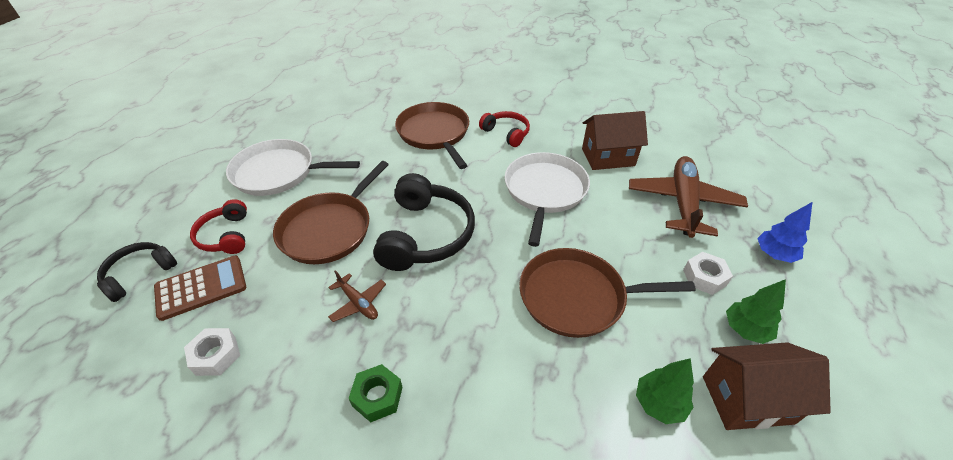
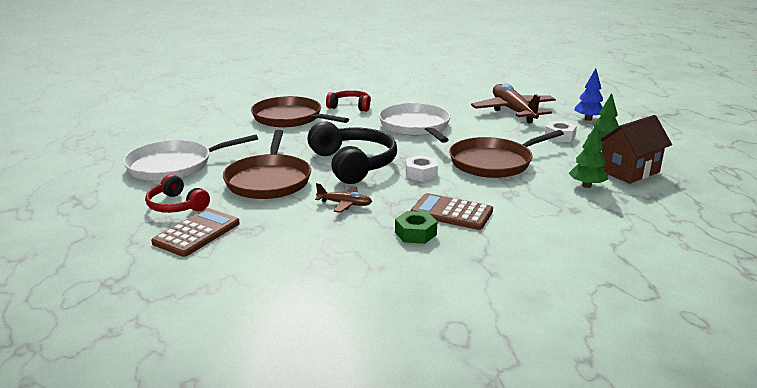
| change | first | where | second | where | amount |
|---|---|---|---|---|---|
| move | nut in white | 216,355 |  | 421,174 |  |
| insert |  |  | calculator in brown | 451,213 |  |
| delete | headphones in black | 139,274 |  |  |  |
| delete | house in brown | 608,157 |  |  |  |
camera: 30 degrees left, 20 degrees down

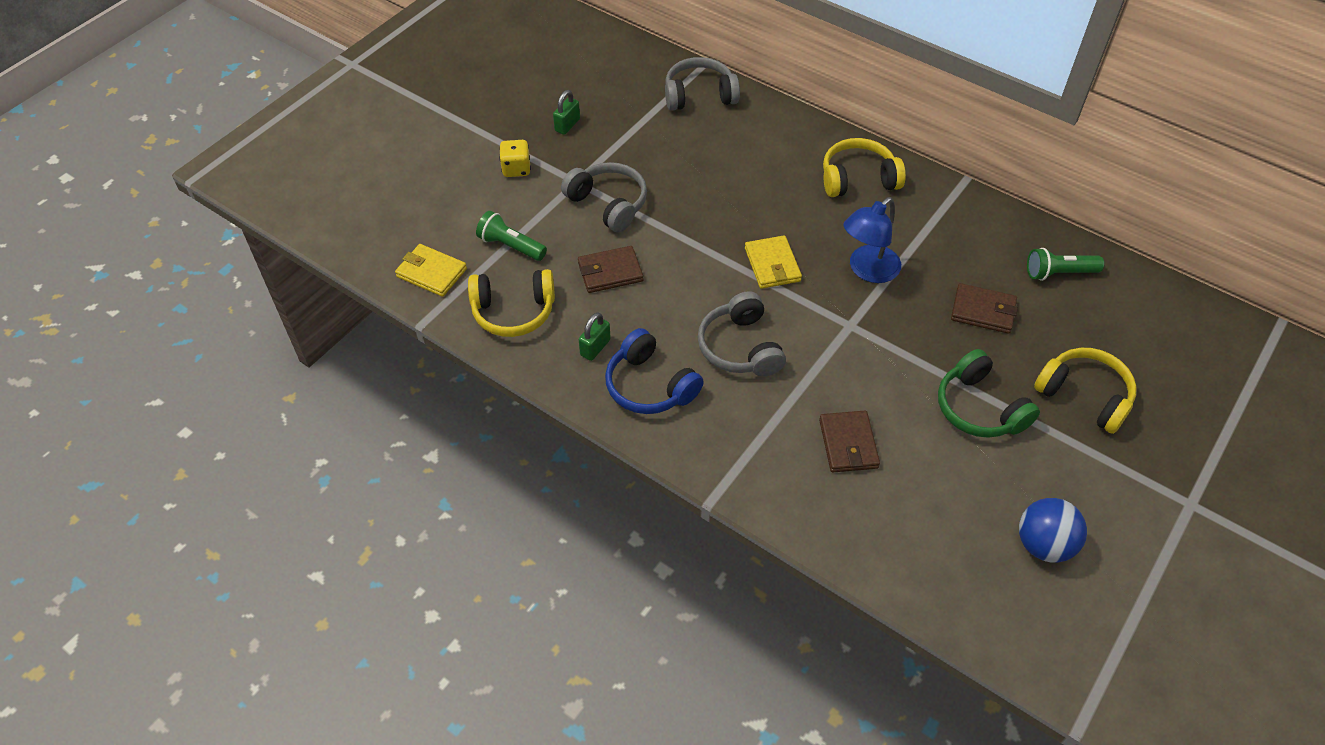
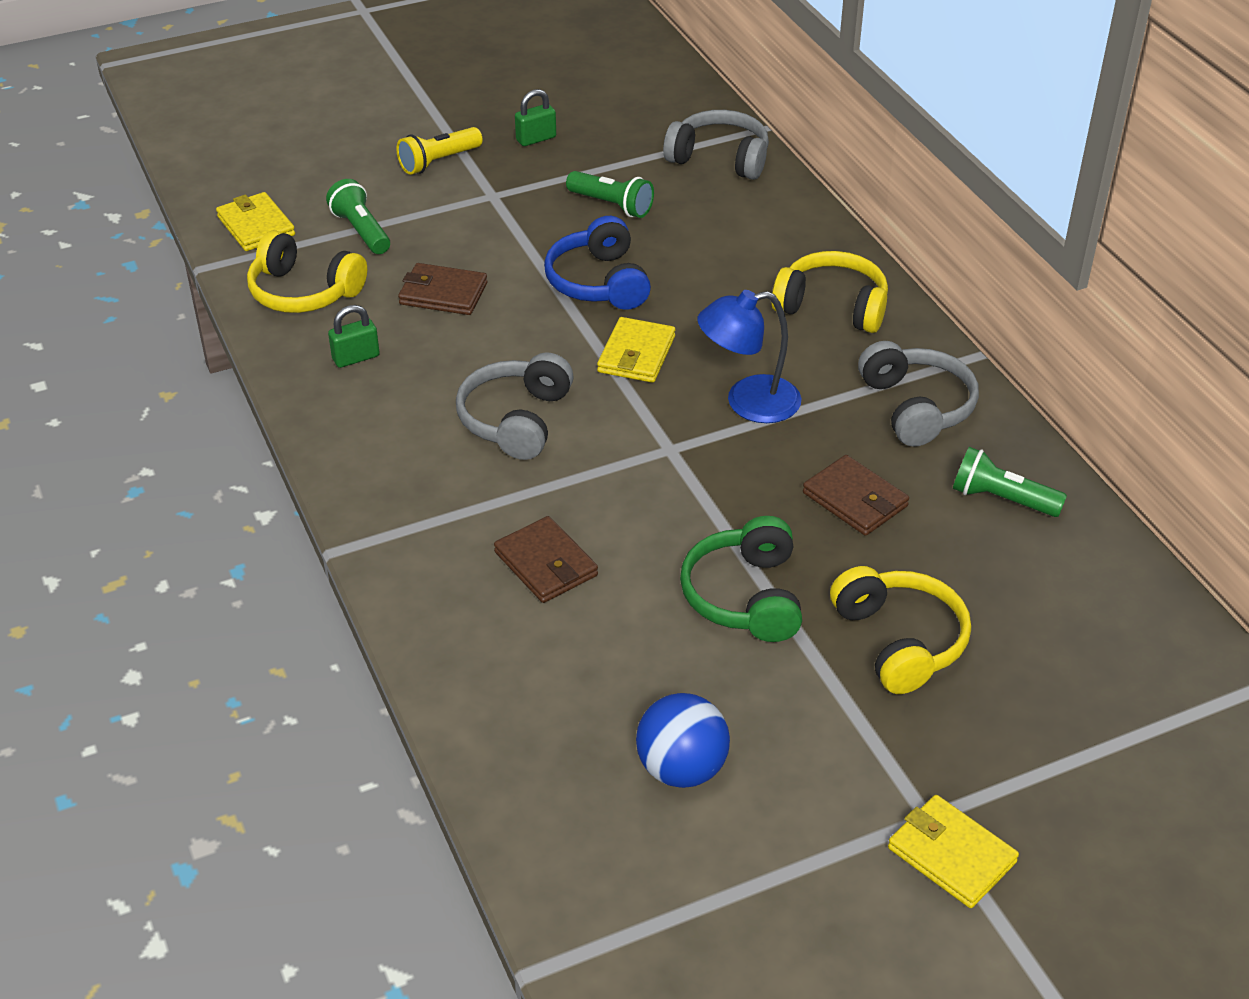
| change | first | where | second | where | amount |
|---|---|---|---|---|---|
| replace | dice in yellow | 516,169 | flashlight in yellow | 438,162 |  |
| rotate | wallet in brown | 848,444 |  | 546,564 | 60 degrees counterclockwise |
| move | headphones in blue | 649,386 |  | 599,282 |  |
| insert |  |  | flashlight in green | 612,205 |  |
| move | headphones in grey | 608,204 |  | 916,407 |  |
| insert |  |  | wallet in yellow | 951,855 |  |
camera: 30 degrees right, 10 degrees down

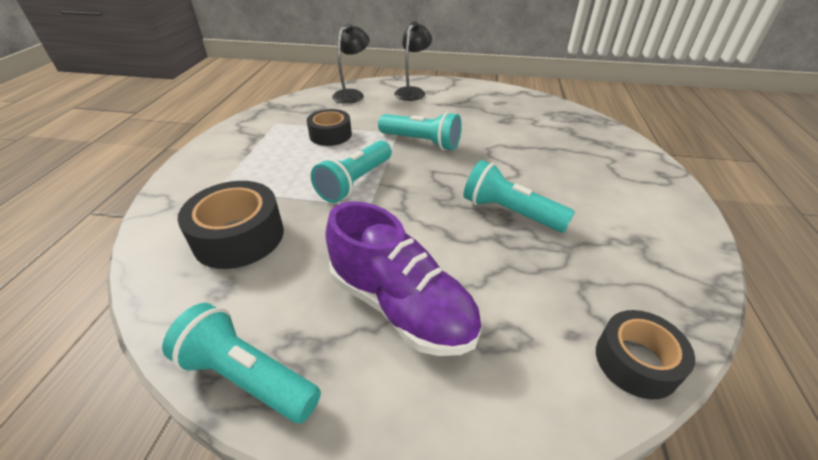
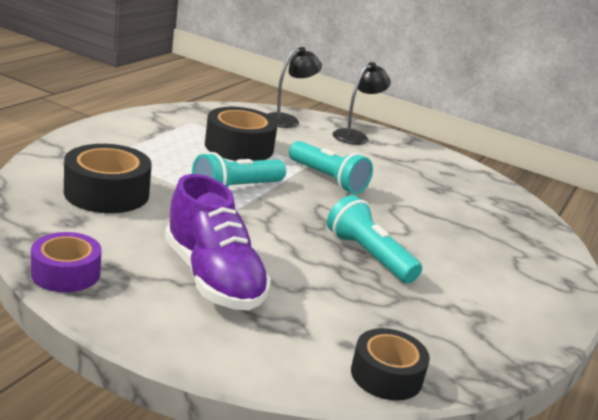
| change | first | where | second | where | amount |
|---|---|---|---|---|---|
| replace | flashlight in turquoise | 247,376 | tape in purple | 66,273 |  |
| resize | tape in black | 330,135 |  | 239,147 | x1.51 |
camera: 15 degrees right, 15 degrees down

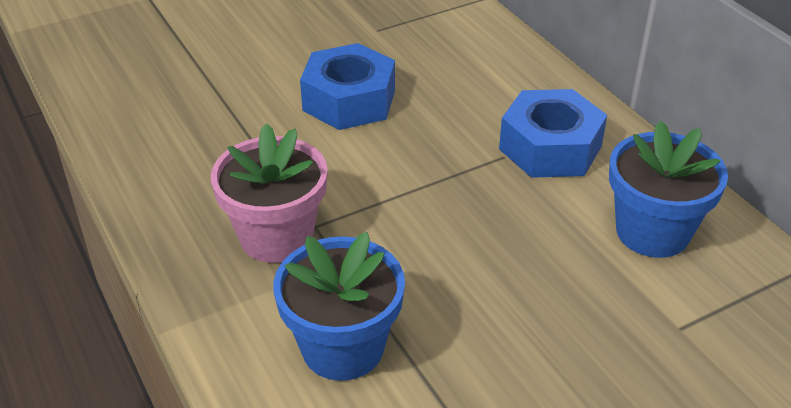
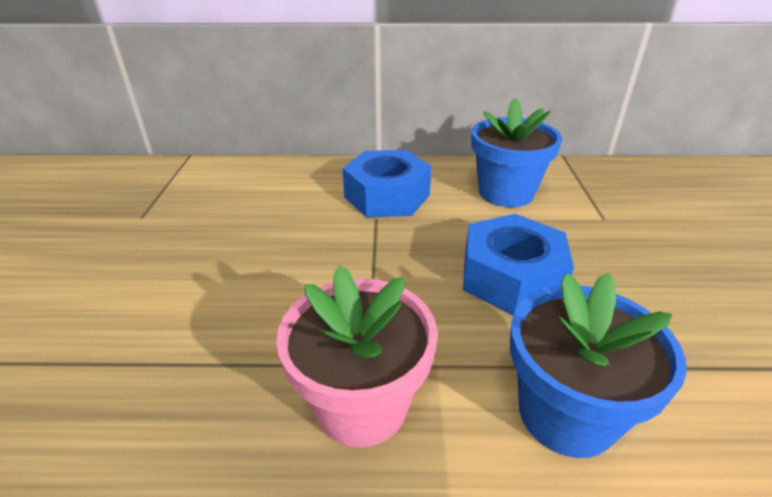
| change | first | where | second | where | amount |
|---|---|---|---|---|---|
| move | nut in blue | 349,100 |  | 511,277 |  |
camera: 60 degrees left, 5 degrees down

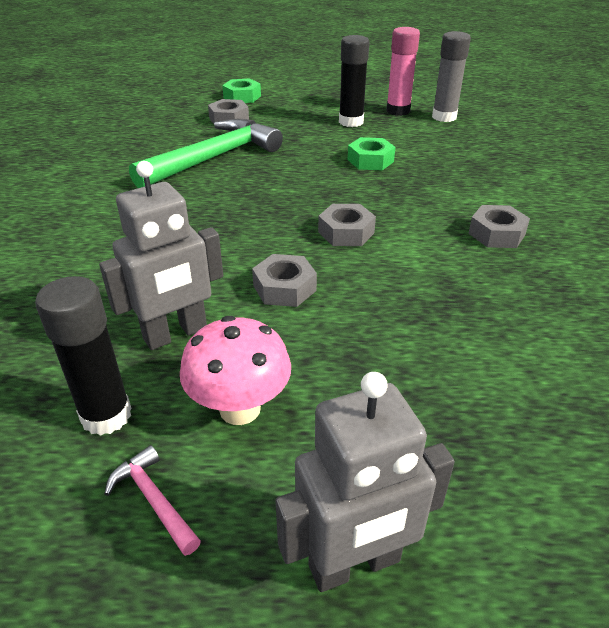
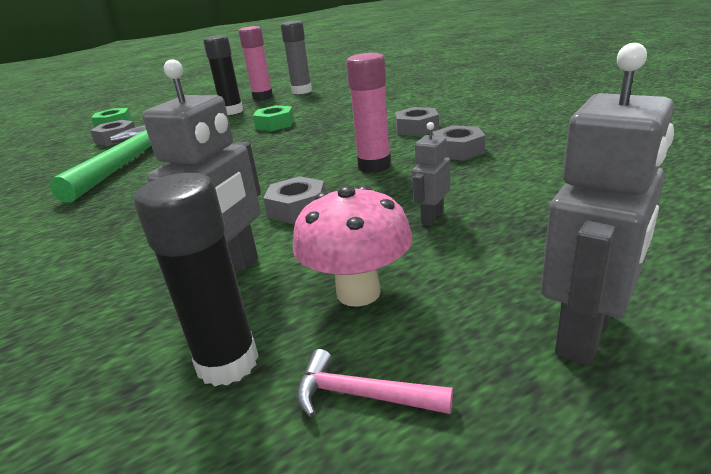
| change | first | where | second | where | amount |
|---|---|---|---|---|---|
| insert |  |  | glue stick in pink | 374,166 |  |
| insert |  |  | robot in grey | 432,217 |  |
| move | nut in grey | 346,232 |  | 458,151 |  |
camera: 30 degrees left, 10 degrees down

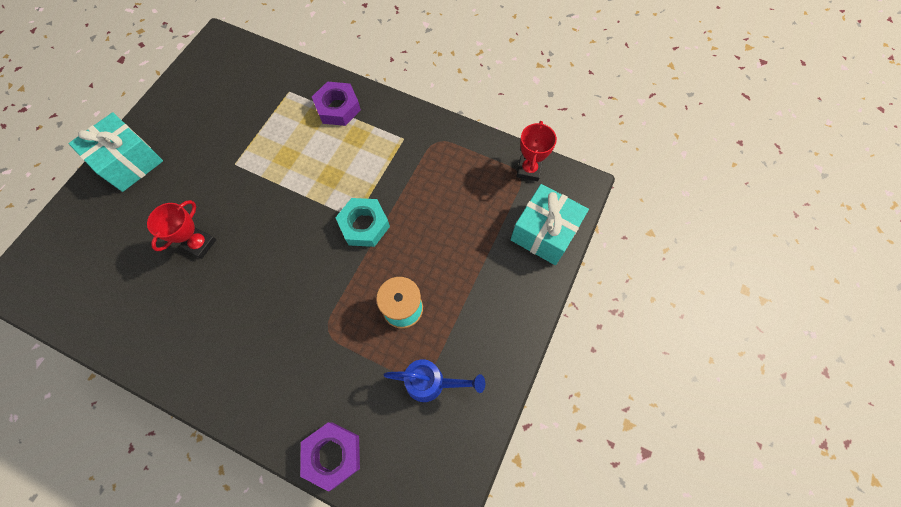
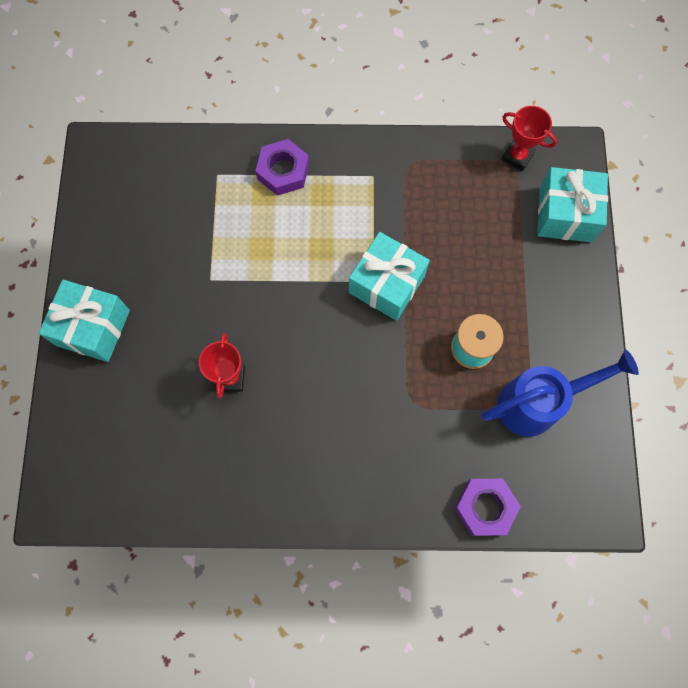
| change | first | where | second | where | amount |
|---|---|---|---|---|---|
| replace | nut in turquoise | 364,225 | gift in turquoise | 387,284 |  |
| resize | watering can in blue | 432,383 |  | 538,403 | x1.51 |
| rotate | trophy in red | 529,170 |  | 517,156 | 45 degrees counterclockwise |
camera: 25 degrees left, 5 degrees up

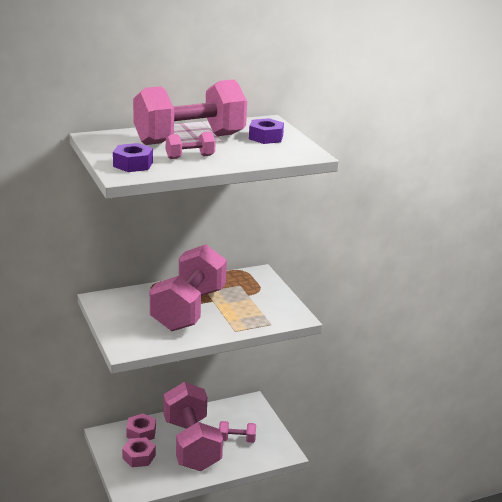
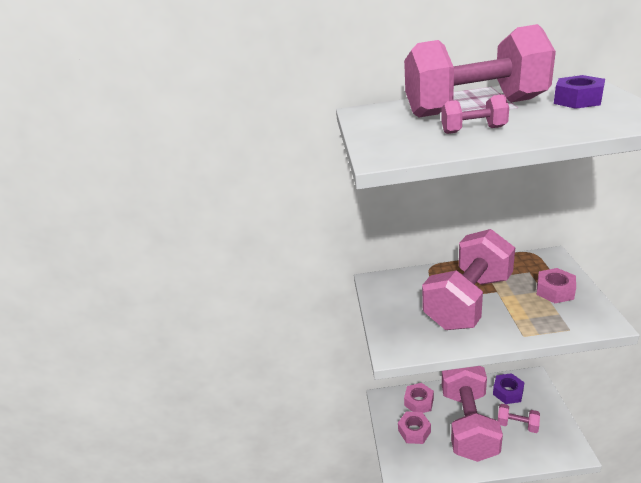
| change | first | where | second | where | amount |
|---|---|---|---|---|---|
| move | nut in purple | 133,164 |  | 508,392 |  |
| insert |  |  | nut in pink | 555,291 |  |
camera: 25 degrees right, 5 degrees up

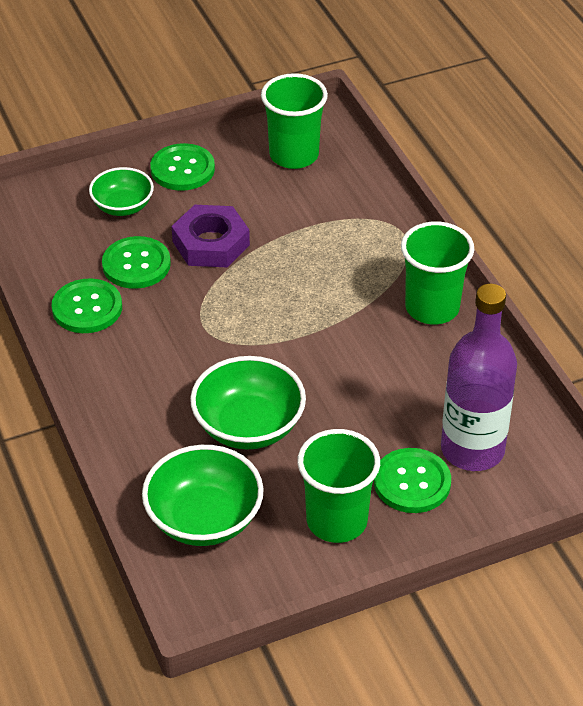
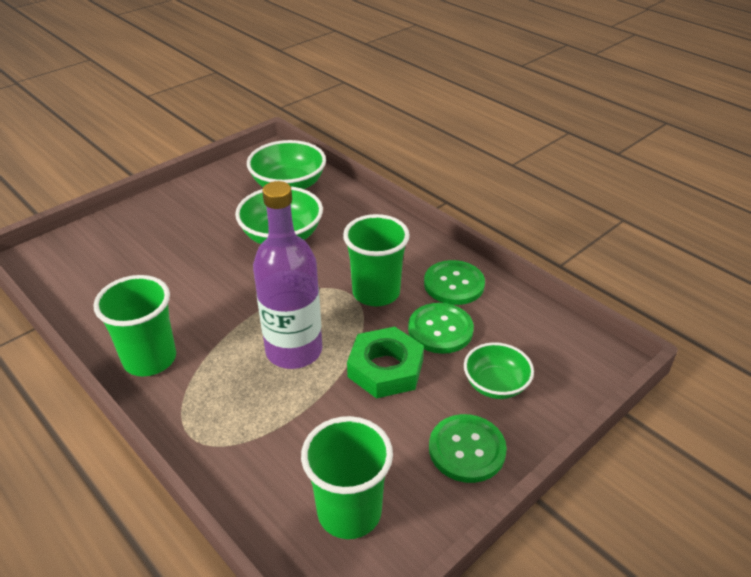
| change | first | where | second | where | amount |
|---|---|---|---|---|---|
| move | bottle in purple | 472,449 |  | 294,350 |  |
| move | cup in green | 336,521 |  | 376,293 |  |
| recolor | nut in purple | 211,243 | nut in green | 385,368 |  |
| delete | button in green | 412,482 |  |  |  |
camera: 160 degrees right, 5 degrees down

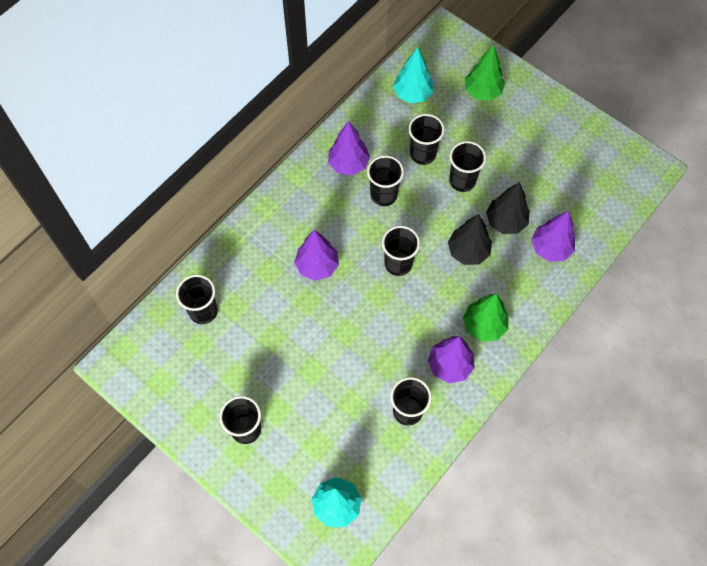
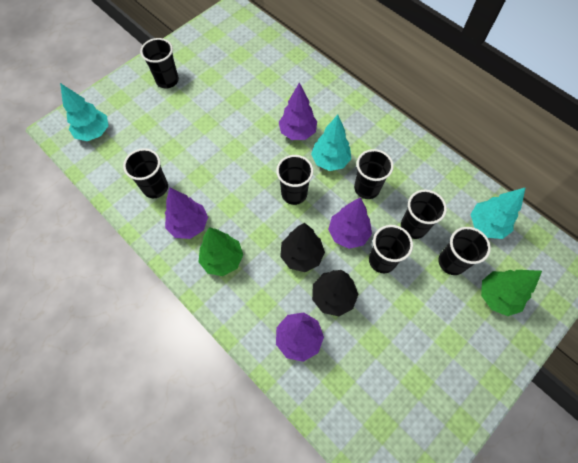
| change | first | where | second | where | amount |
|---|---|---|---|---|---|
| insert |  |  | tree in turquoise | 330,161 |  |
| move | tree in purple | 348,164 |  | 348,234 |  |
| move | cup in black | 203,311 |  | 451,262 |  |
camera: 95 degrees right, 0 degrees up

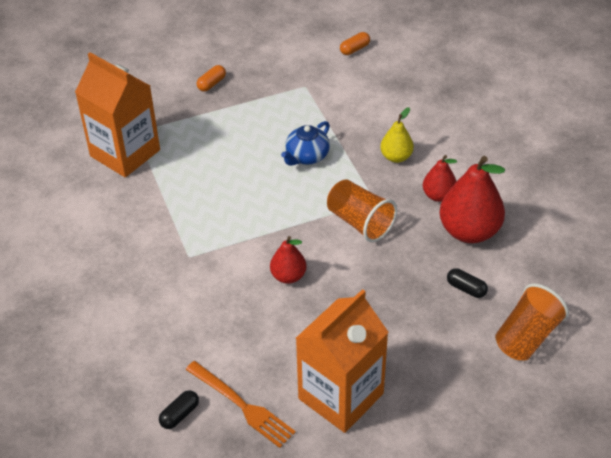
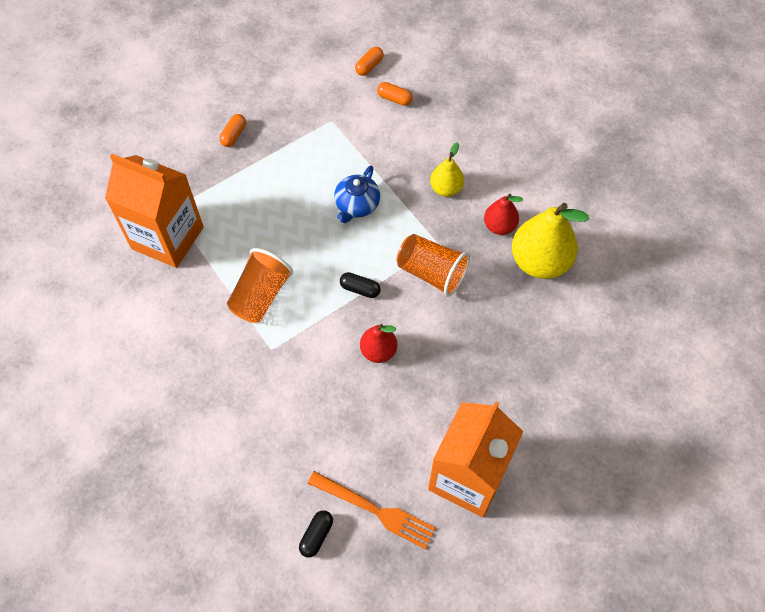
| change | first | where | second | where | amount |
|---|---|---|---|---|---|
| move | cup in orange | 527,336 |  | 261,296 |  |
| move | capsule in black | 466,288 |  | 360,289 |  |
| insert |  |  | capsule in orange | 394,99 |  |
| recolor | pear in red | 469,231 | pear in yellow | 539,262 |  |
camera: 15 degrees left, 15 degrees up

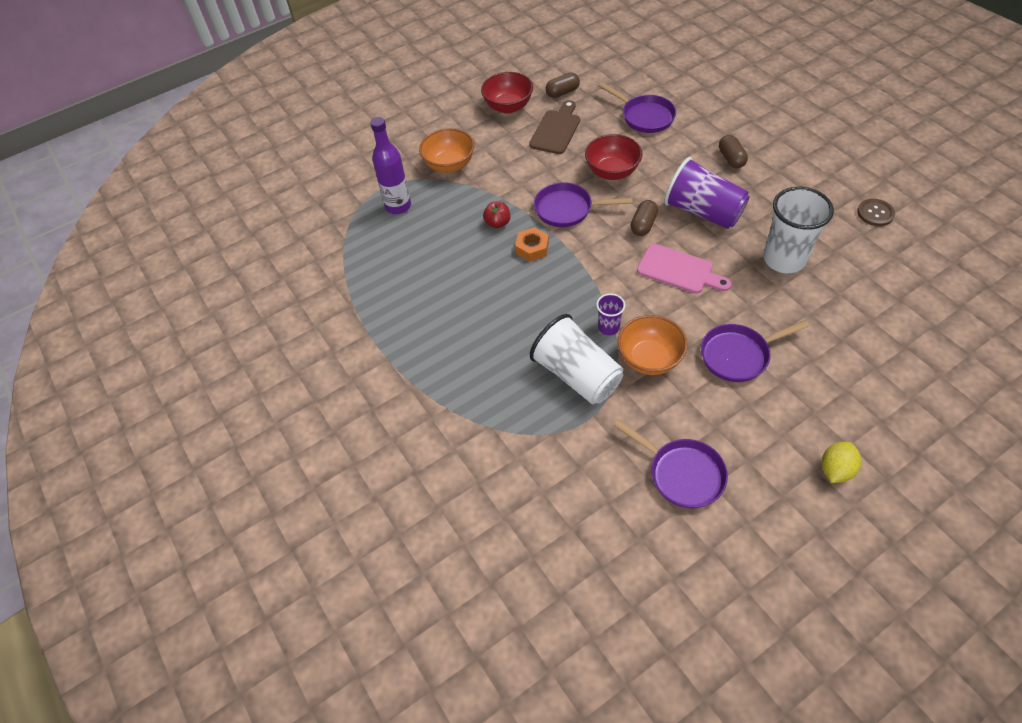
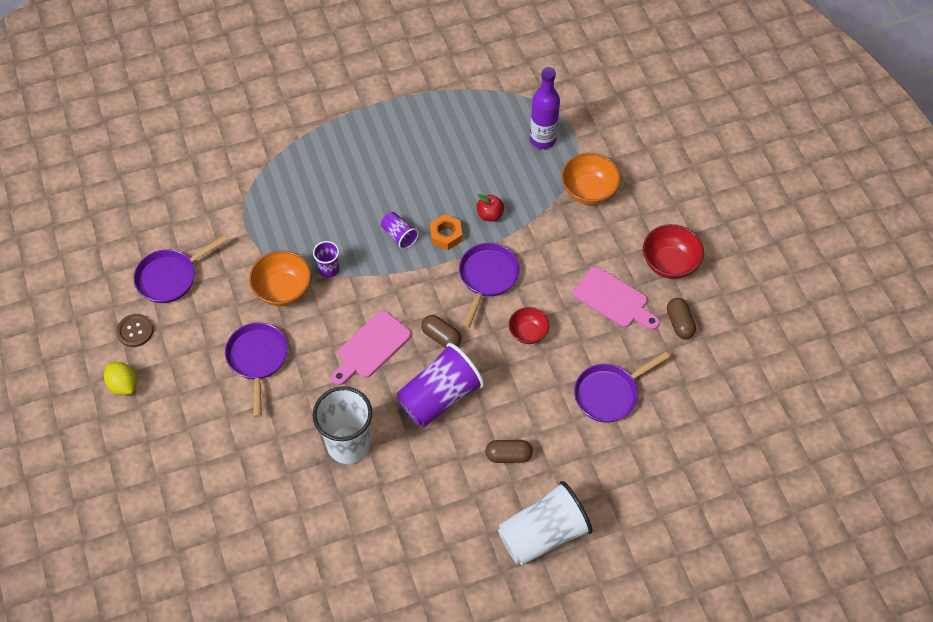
| change | first | where | second | where | amount |
|---|---|---|---|---|---|
| move | button in brown | 875,213 |  | 135,331 |  |
| insert |  |  | cup in purple | 399,235 |  |
| move | cup in white | 577,375 |  | 543,534 |  |
| resize | bowl in red | 612,172 |  | 528,333 | x0.65 |
| recolor | cutting board in brown | 556,130 | cutting board in pink | 614,299 |  |
camera: 100 degrees right, 5 degrees up

